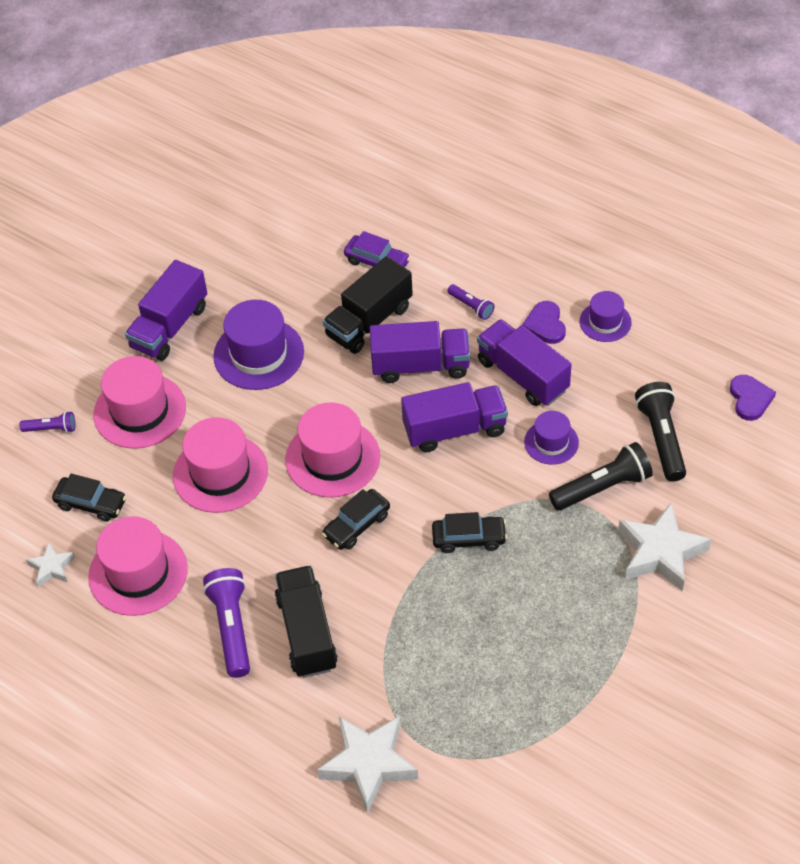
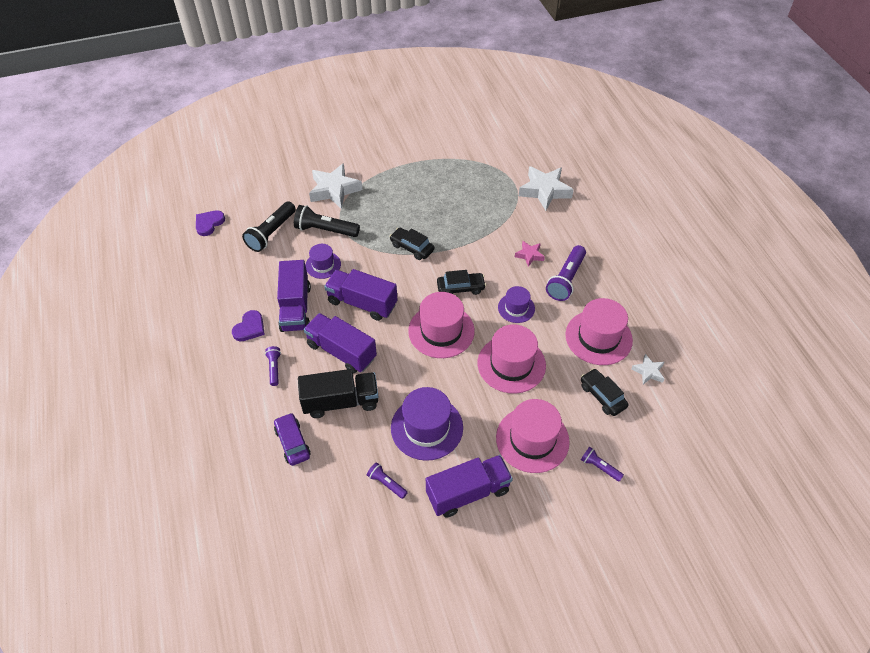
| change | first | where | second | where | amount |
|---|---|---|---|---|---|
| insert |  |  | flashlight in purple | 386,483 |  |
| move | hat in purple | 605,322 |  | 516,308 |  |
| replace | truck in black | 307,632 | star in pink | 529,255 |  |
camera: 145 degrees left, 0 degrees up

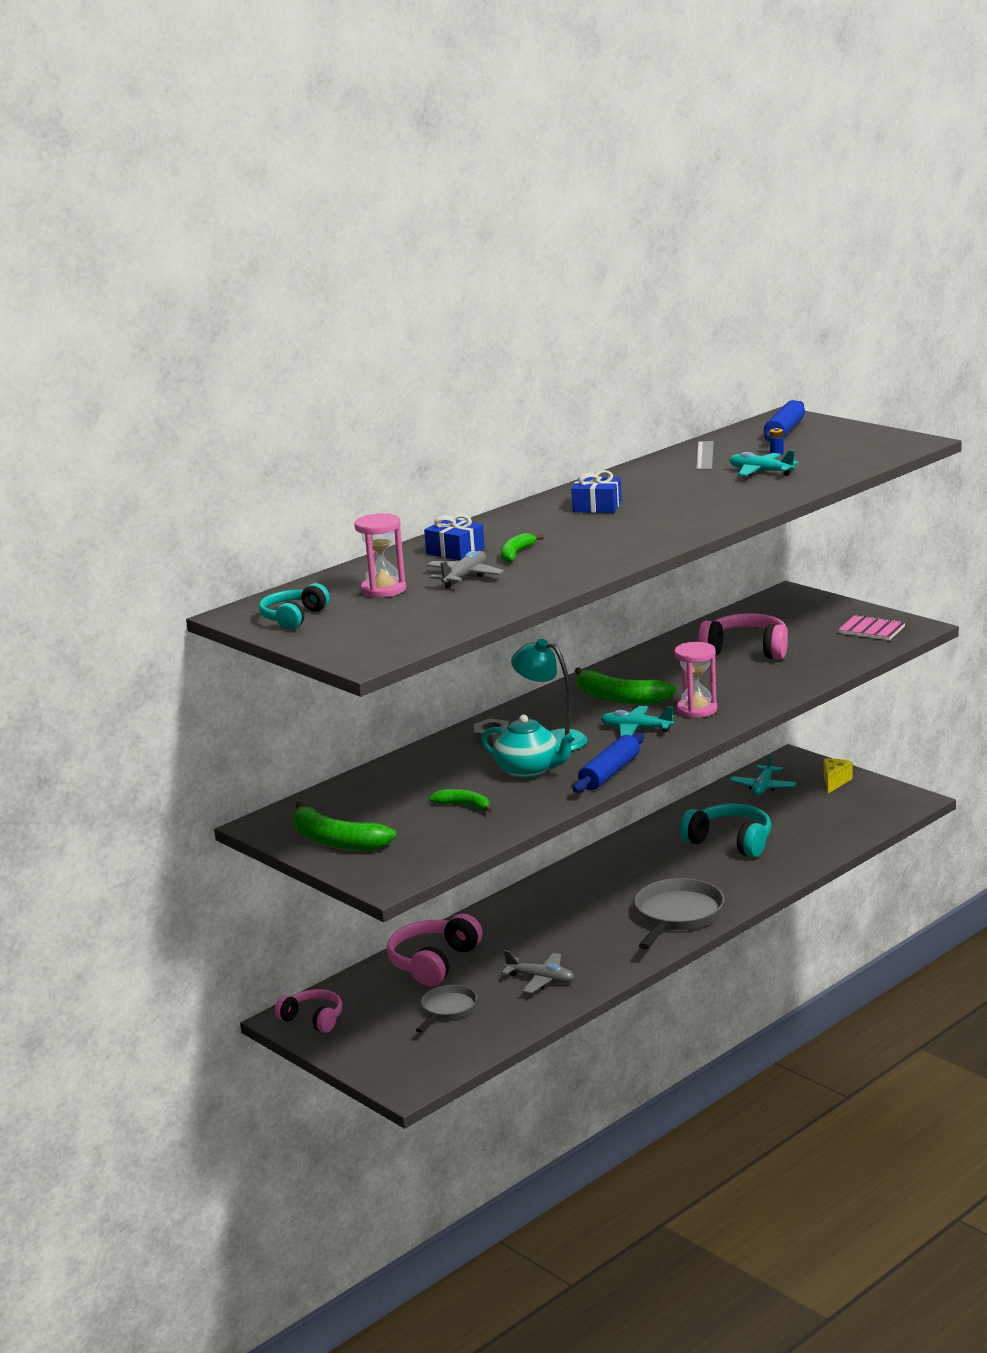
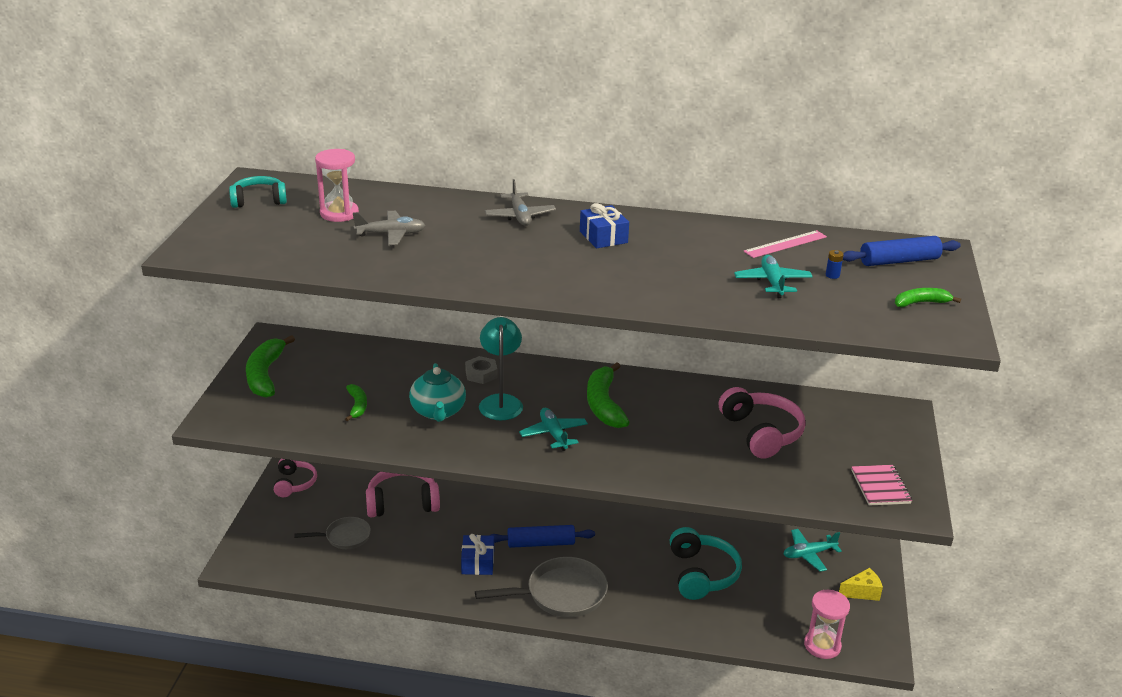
| change | first | where | second | where | amount |
|---|---|---|---|---|---|
| move | gift in blue | 455,551 |  | 477,562 |  |
| move | plane in grey | 541,980 |  | 520,216 |  |
| move | rolling pin in blue | 610,773 |  | 541,543 |  |
| recolor | ruler in grey | 704,455 | ruler in pink | 785,244 |  |
| move | hourglass in pink | 697,710 |  | 822,645 |  |
| move | banana in green | 516,554 |  | 921,303 |  |
camera: 50 degrees right, 10 degrees up

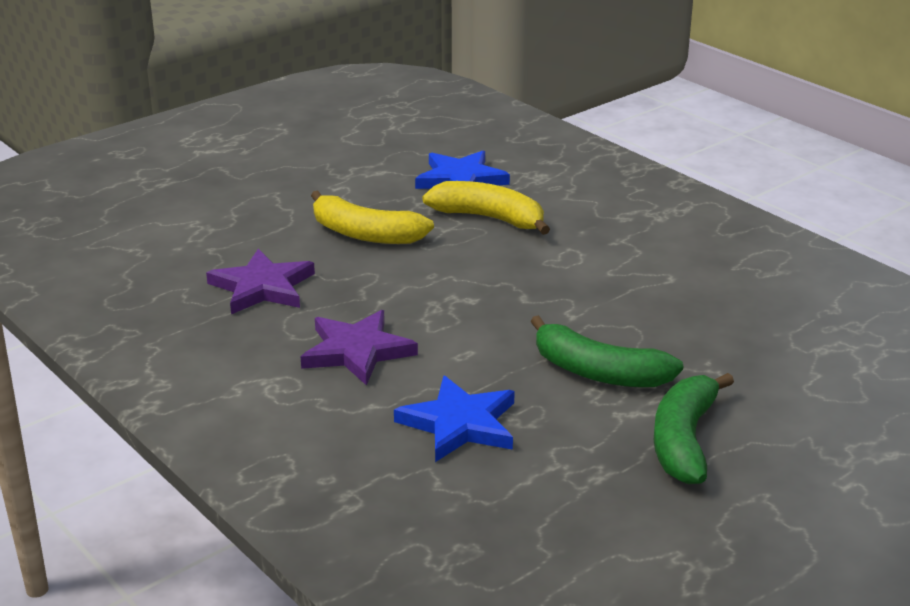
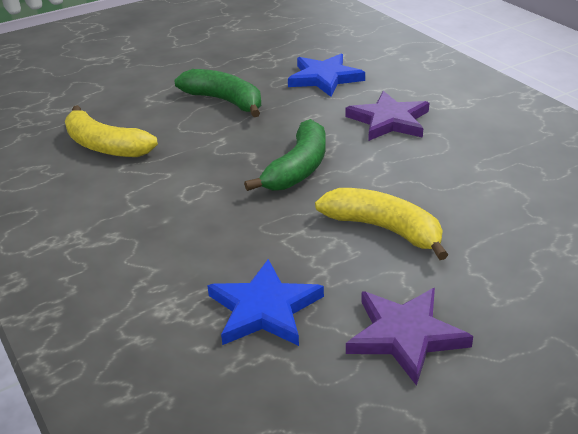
| change | first | where | second | where | amount |
|---|---|---|---|---|---|
| move | banana in yellow | 489,218 |  | 105,146 |  |
| move | banana in green | 684,440 |  | 298,168 |  |
| move | star in purple | 262,287 |  | 405,335 |  |
camera: 170 degrees left, 5 degrees up

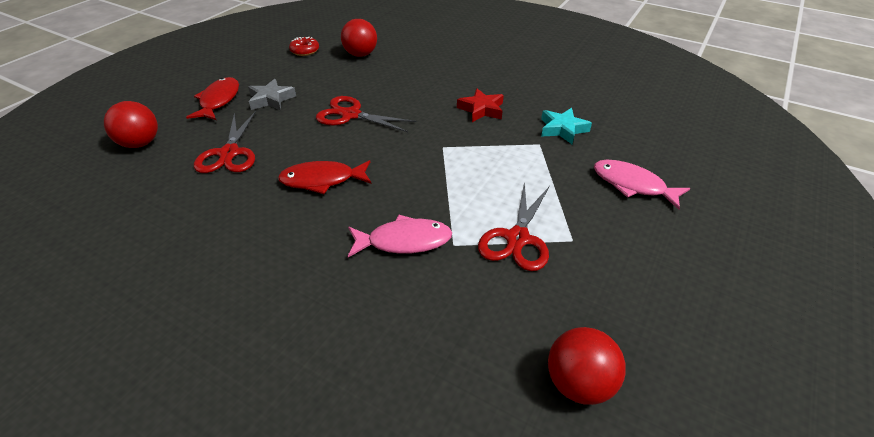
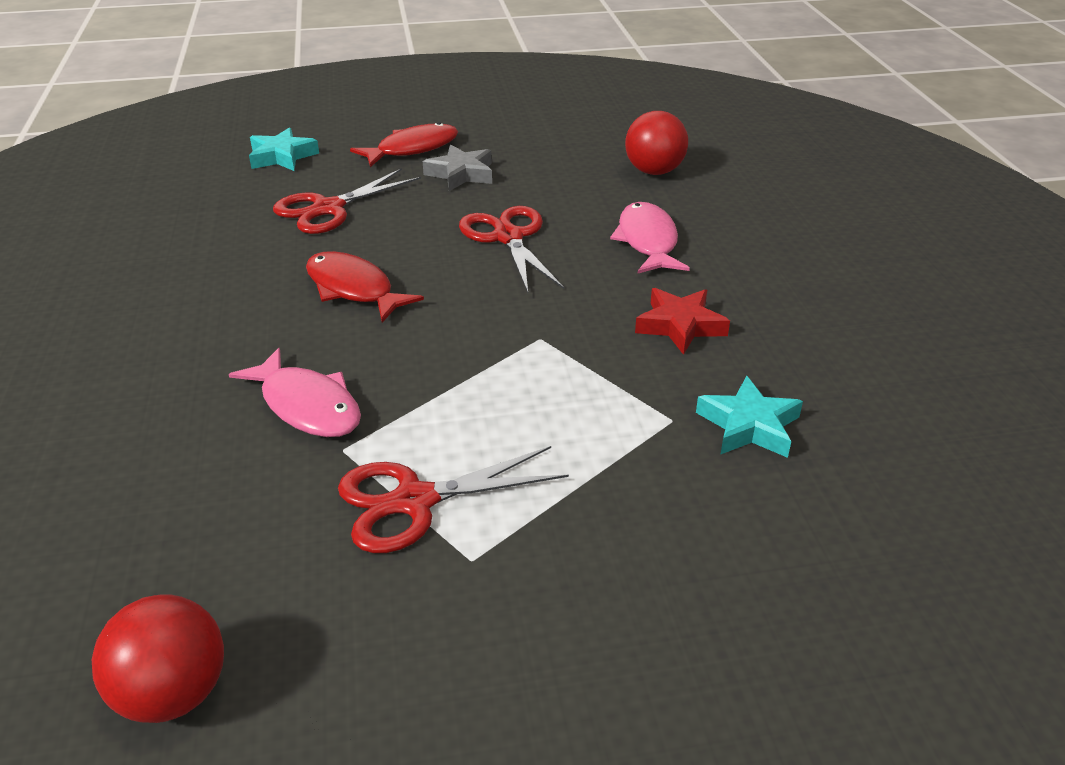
| change | first | where | second | where | amount |
|---|---|---|---|---|---|
| replace | ball in red | 140,143 | star in turquoise | 282,156 |  |
| move | fish in pink | 632,185 |  | 647,241 |  |
| delete | donut in red | 305,51 |  |  |  |
camera: 50 degrees right, 5 degrees down

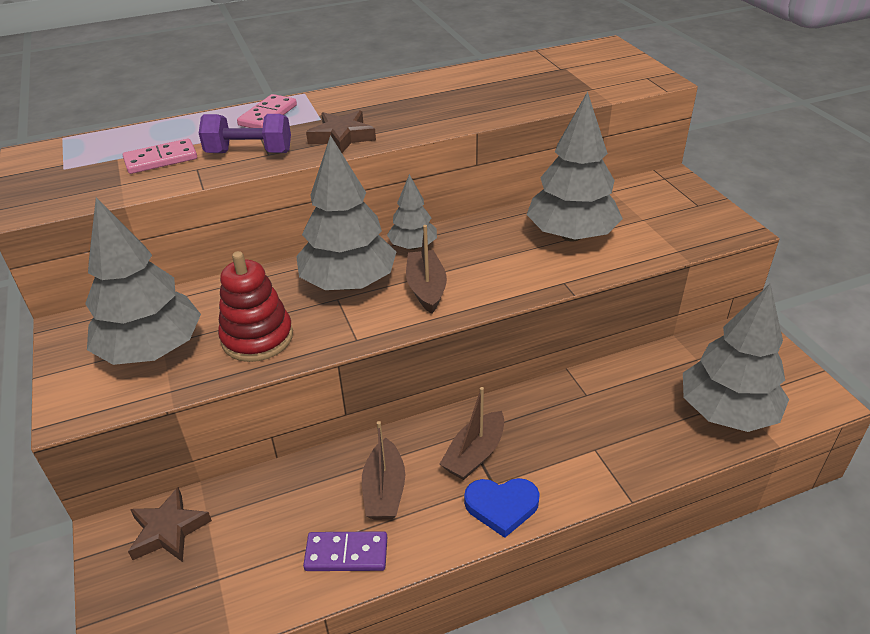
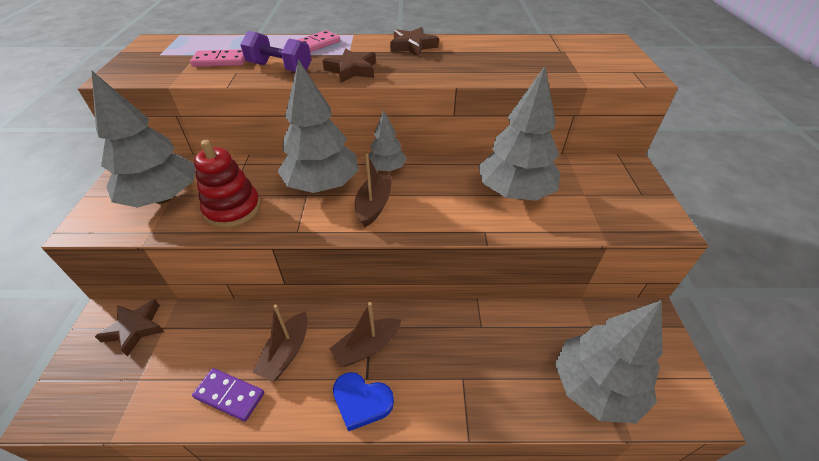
| change | first | where | second | where | amount |
|---|---|---|---|---|---|
| insert |  |  | star in brown | 412,46 |  |
camera: 20 degrees right, 5 degrees up

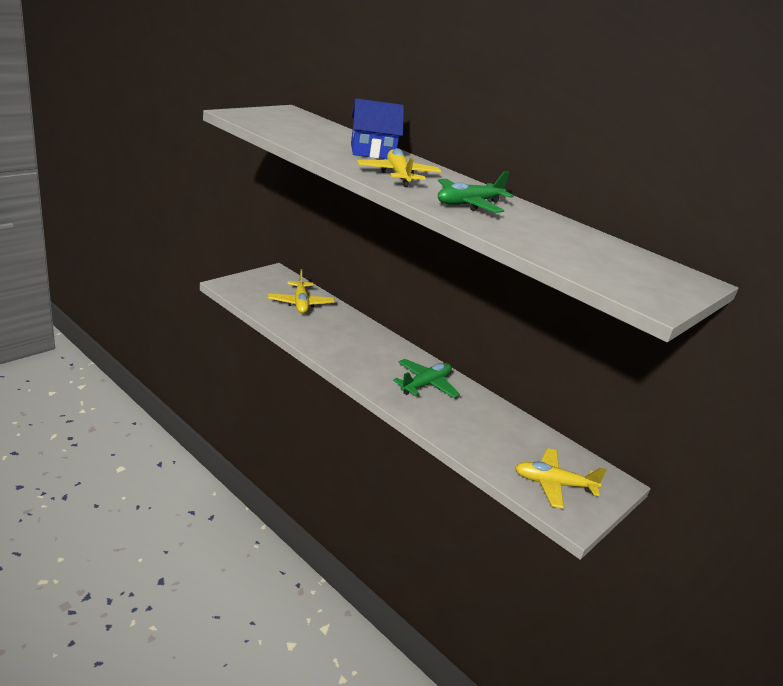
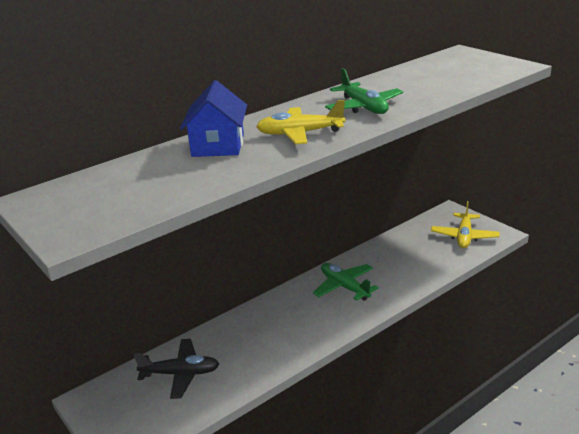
| change | first | where | second | where | amount |
|---|---|---|---|---|---|
| recolor | plane in yellow | 300,303 | plane in black | 180,374 |  |
camera: 75 degrees left, 0 degrees up

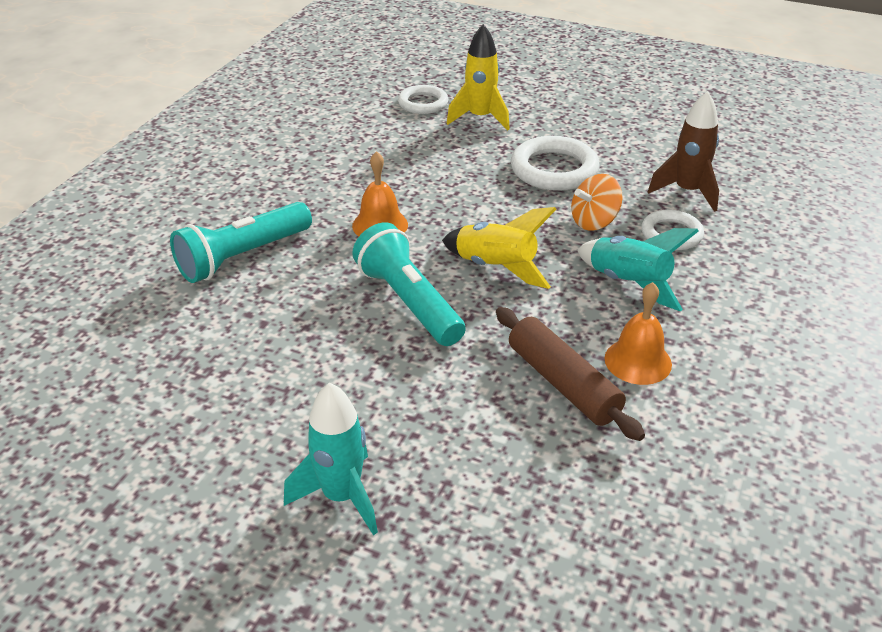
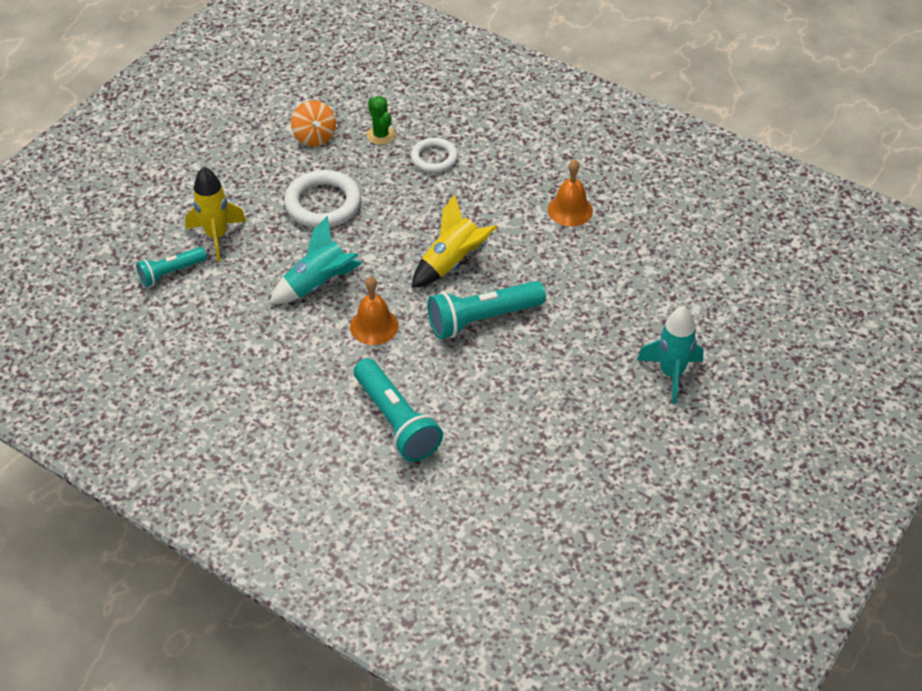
| change | first | where | second | where | amount |
|---|---|---|---|---|---|
| replace | ring in white | 423,103 | flashlight in turquoise | 171,273 |  |
| move | rocket in turquoise | 628,284 |  | 318,284 |  |
| move | spinning top in orange | 594,222 |  | 314,137 |  |
| replace | rocket in brown | 687,192 | cactus in green | 381,135 |  |
| delete | rolling pin in brown | 562,383 |  |  |  |
camera: 80 degrees left, 10 degrees up

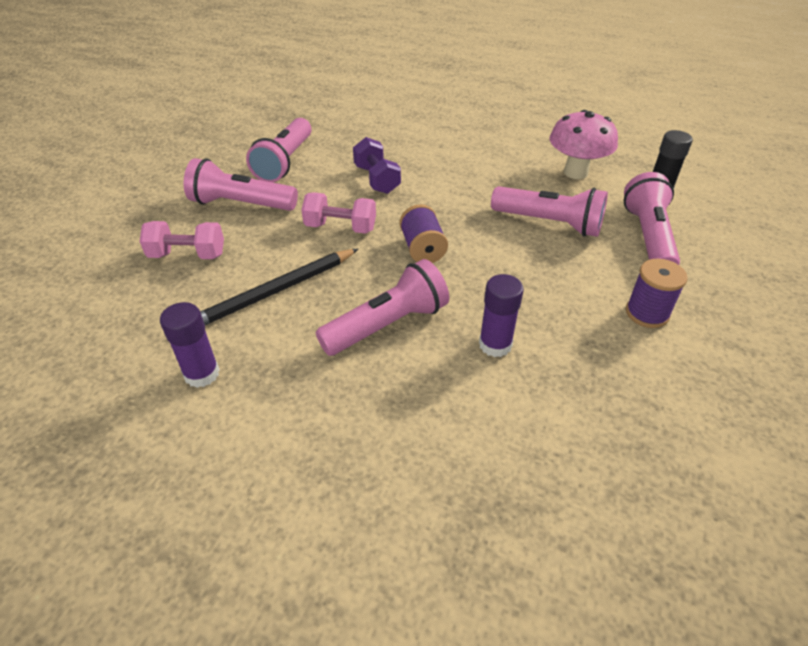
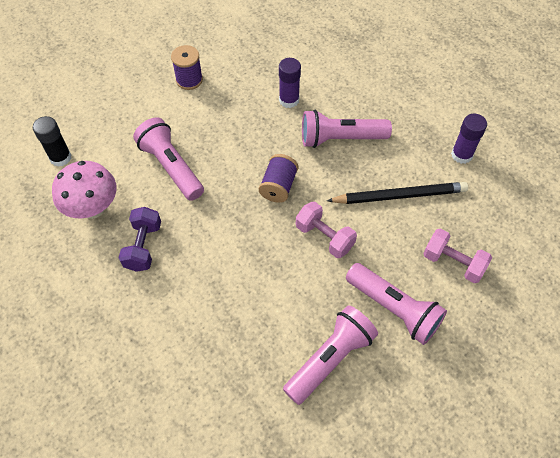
| change | first | where | second | where | amount |
|---|---|---|---|---|---|
| move | dumbbell in purple | 377,179 |  | 143,246 |  |
| delete | flashlight in pink | 647,237 |  |  |  |
camera: 150 degrees left, 15 degrees up

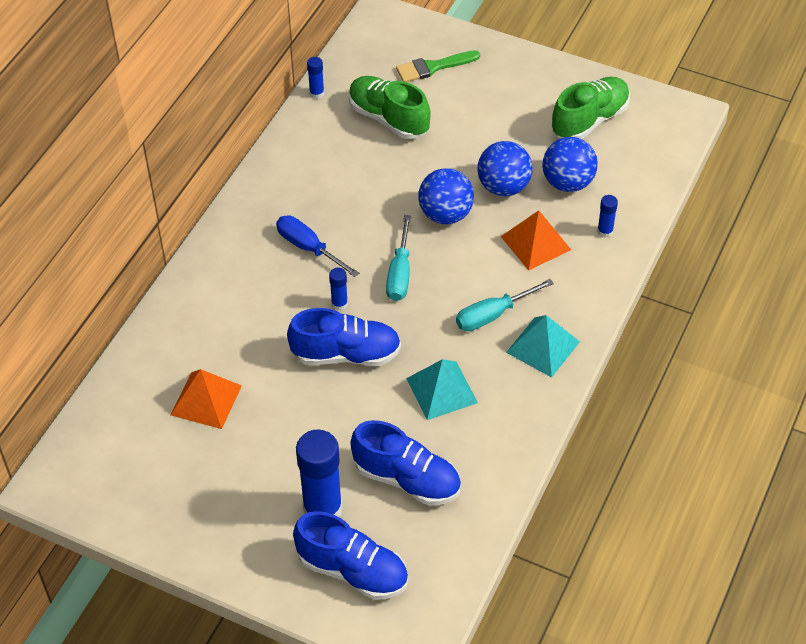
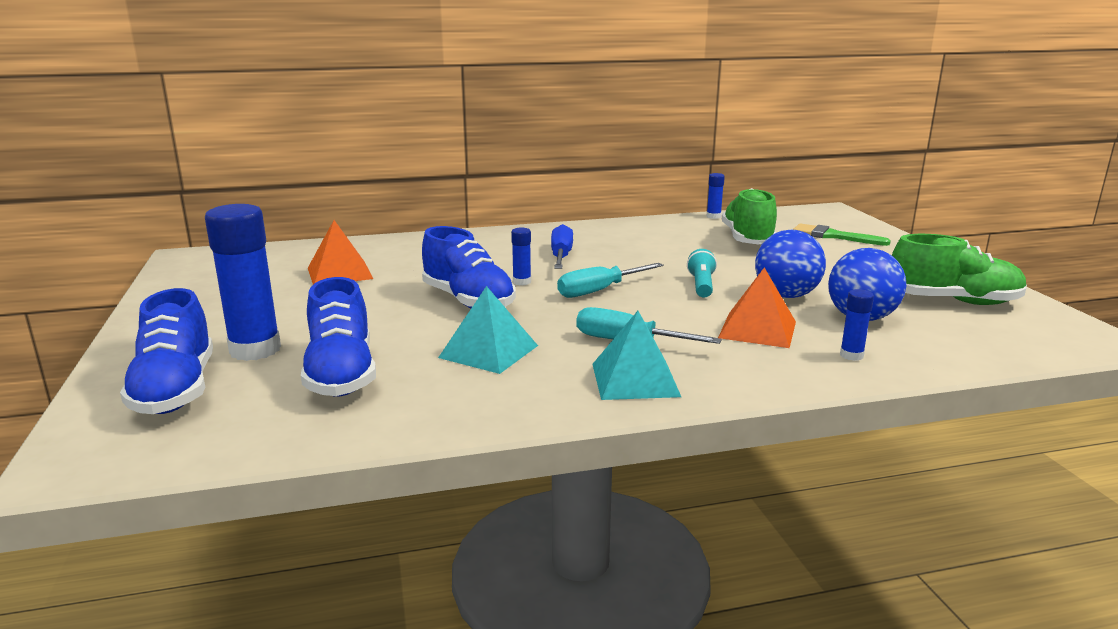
| change | first | where | second | where | amount |
|---|---|---|---|---|---|
| replace | ball in blue | 445,214 | flashlight in turquoise | 701,285 |  |
camera: 50 degrees right, 30 degrees down

